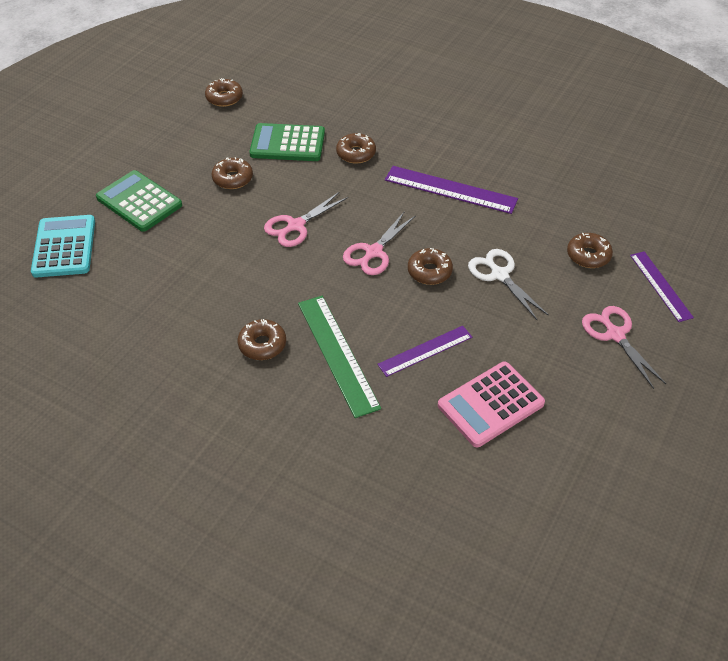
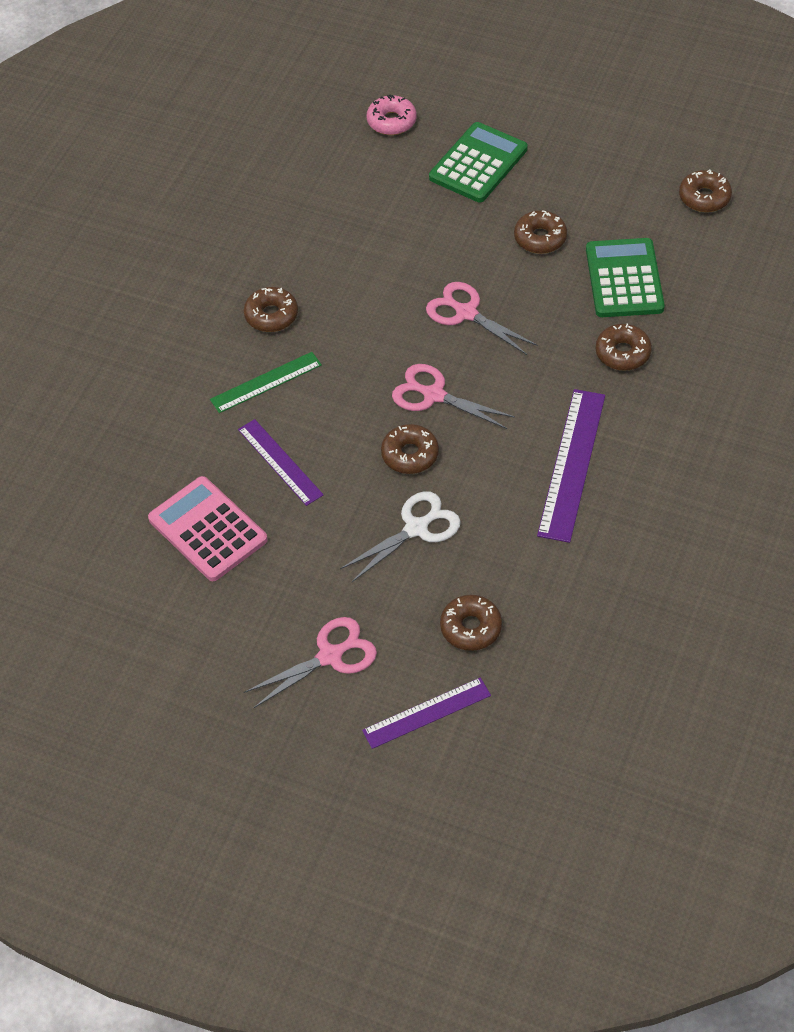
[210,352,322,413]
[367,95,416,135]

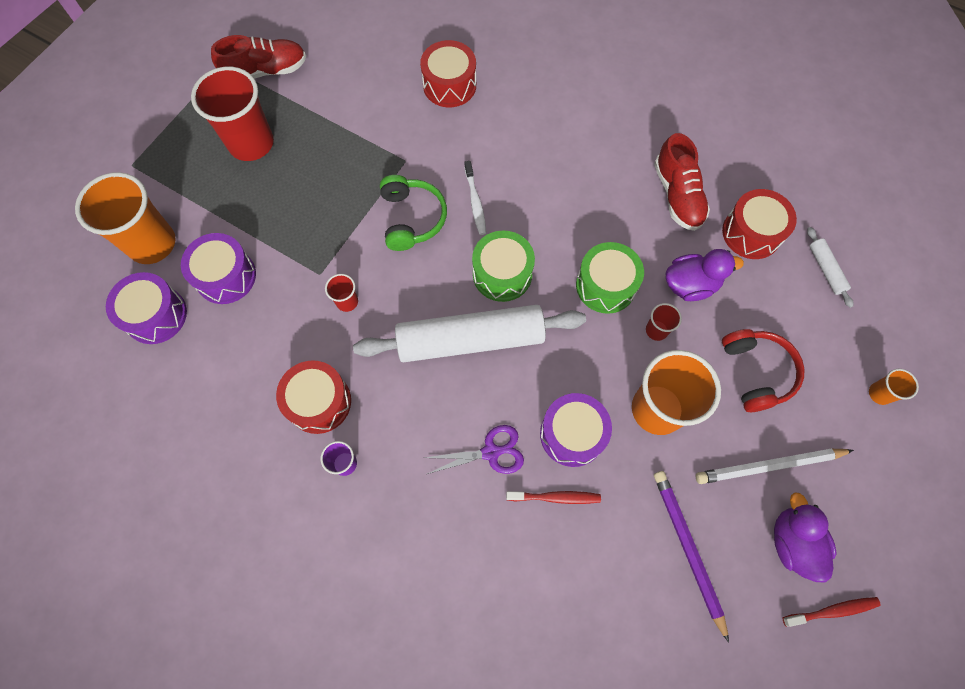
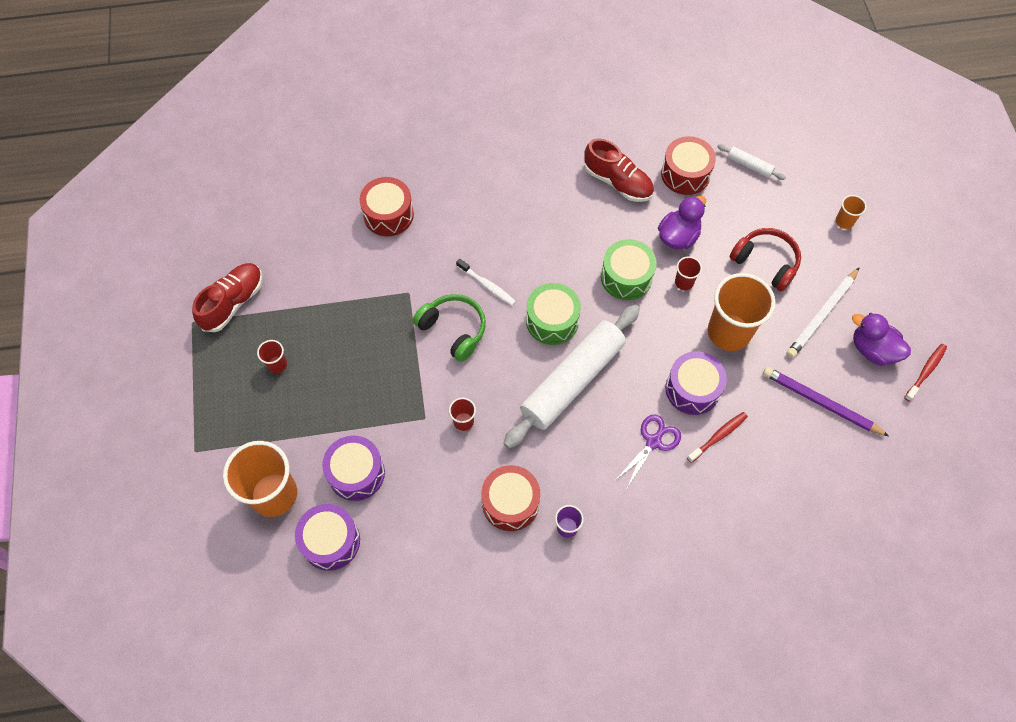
[257,340,287,373]

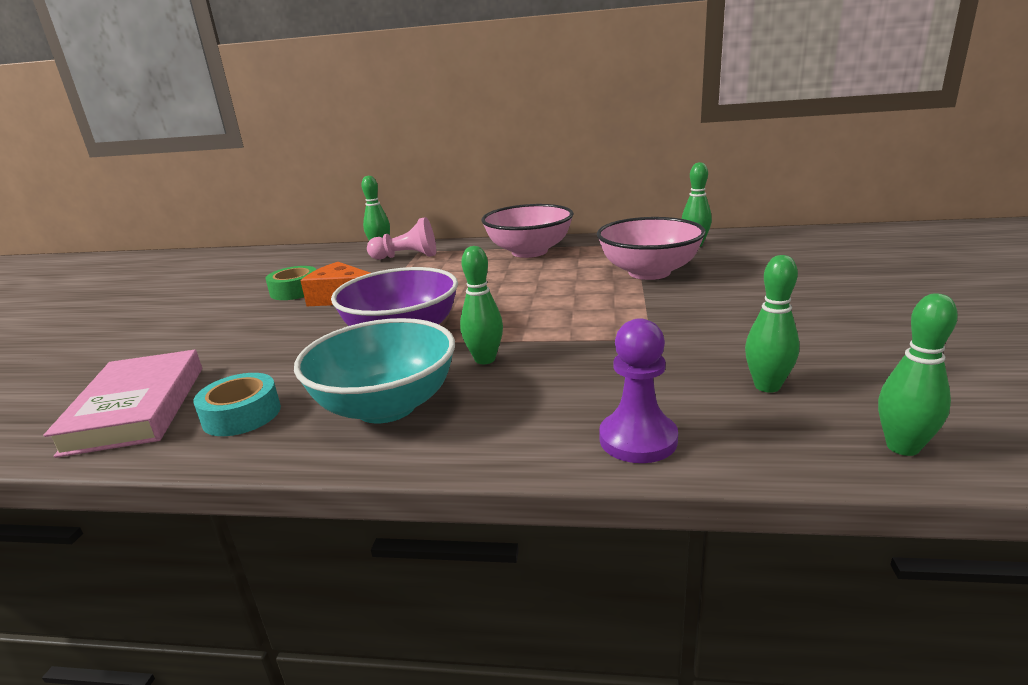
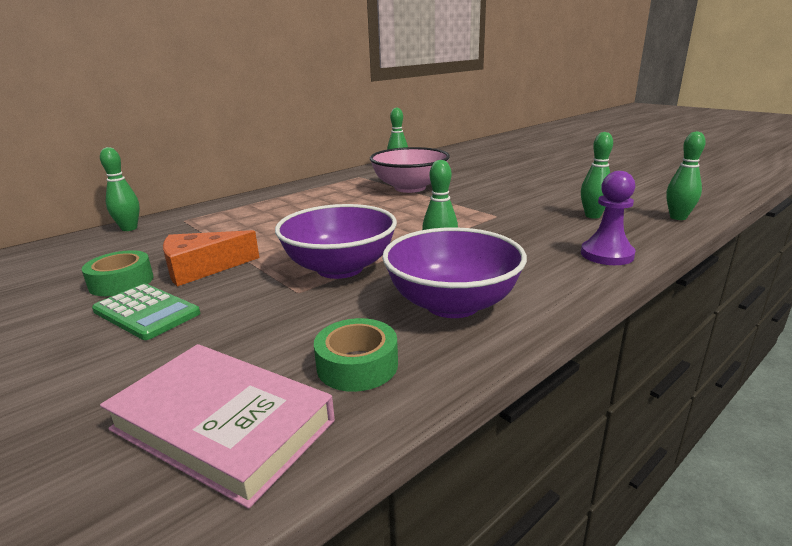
[92,284,200,340]
[314,318,398,392]
[382,227,527,318]
[367,217,436,260] (first image)
[481,204,574,258] (first image)

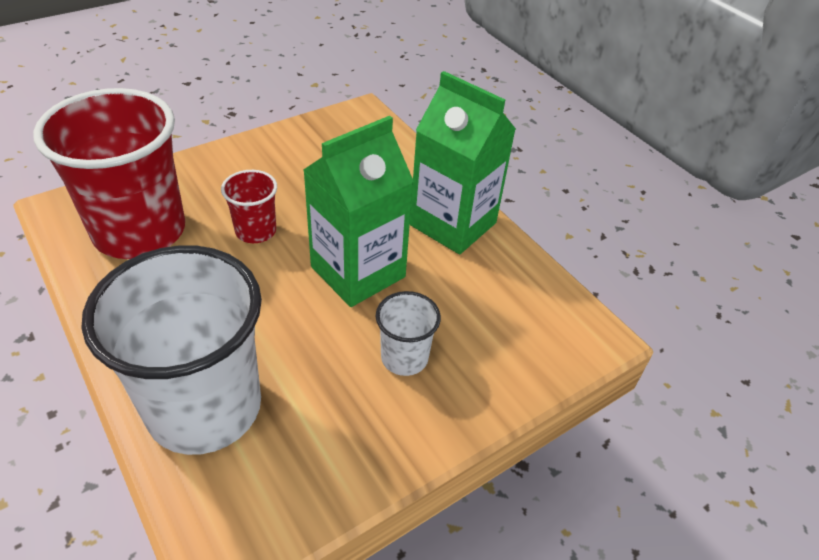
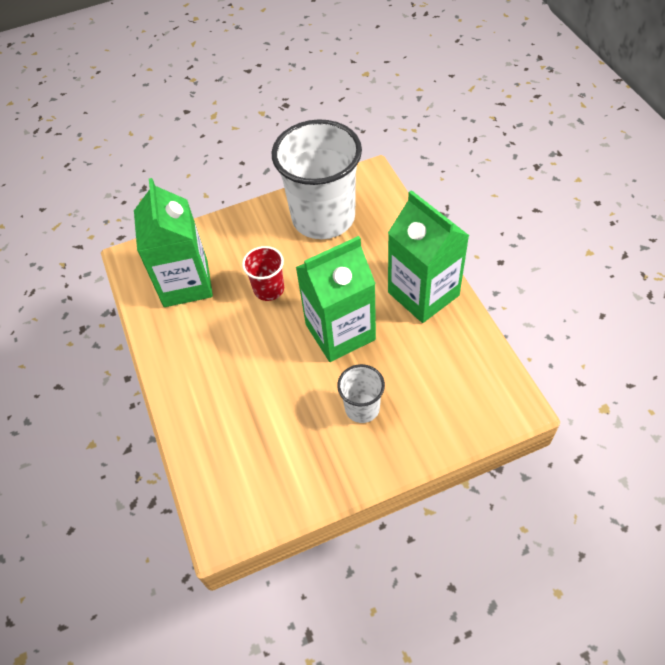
[134,178,213,307]
[272,119,362,239]

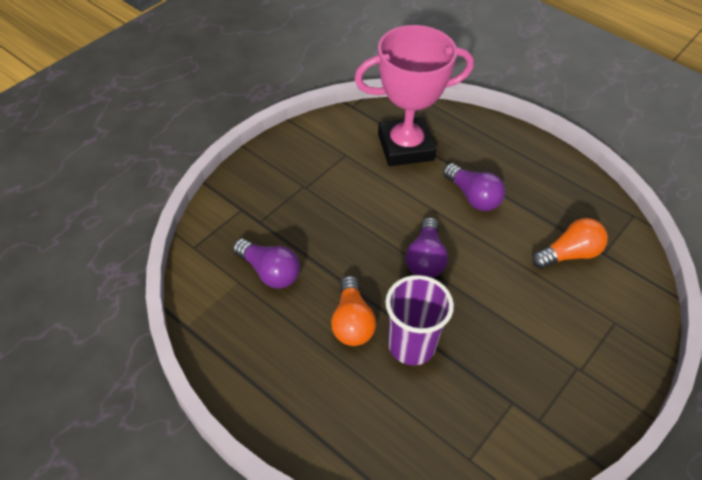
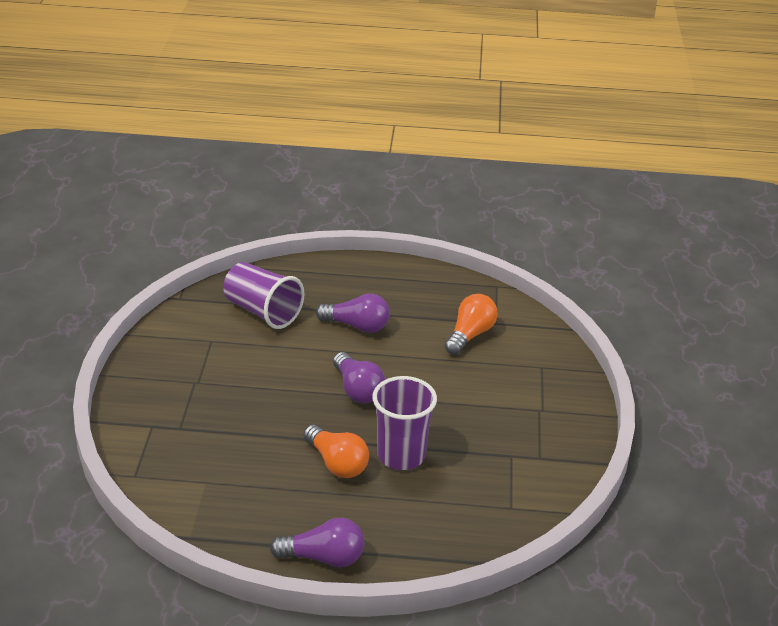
[223,262,304,329]
[270,518,364,567]

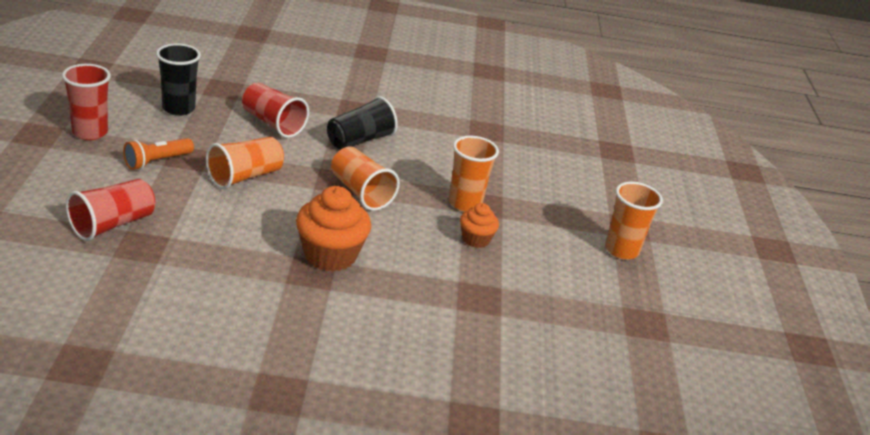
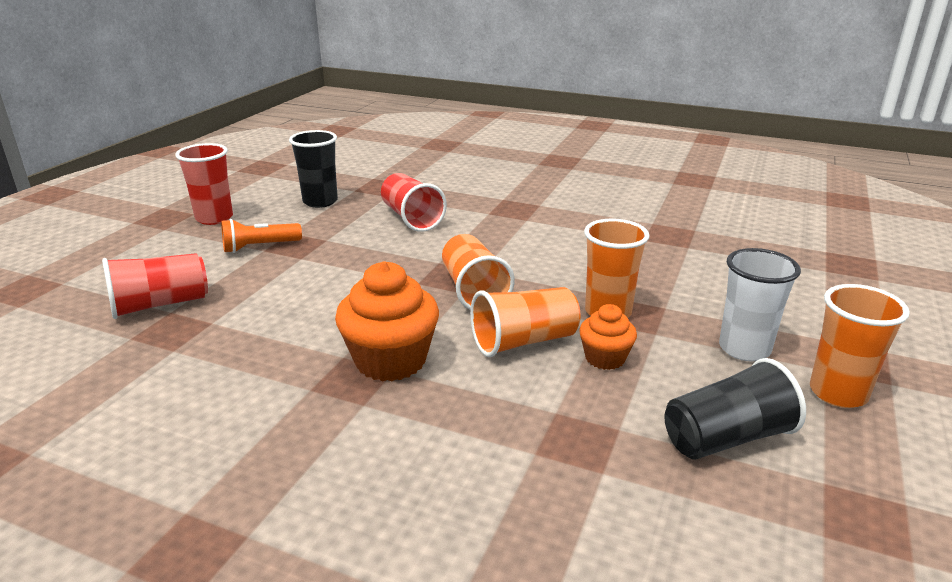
[470,287,581,357]
[664,358,806,460]
[719,248,801,362]

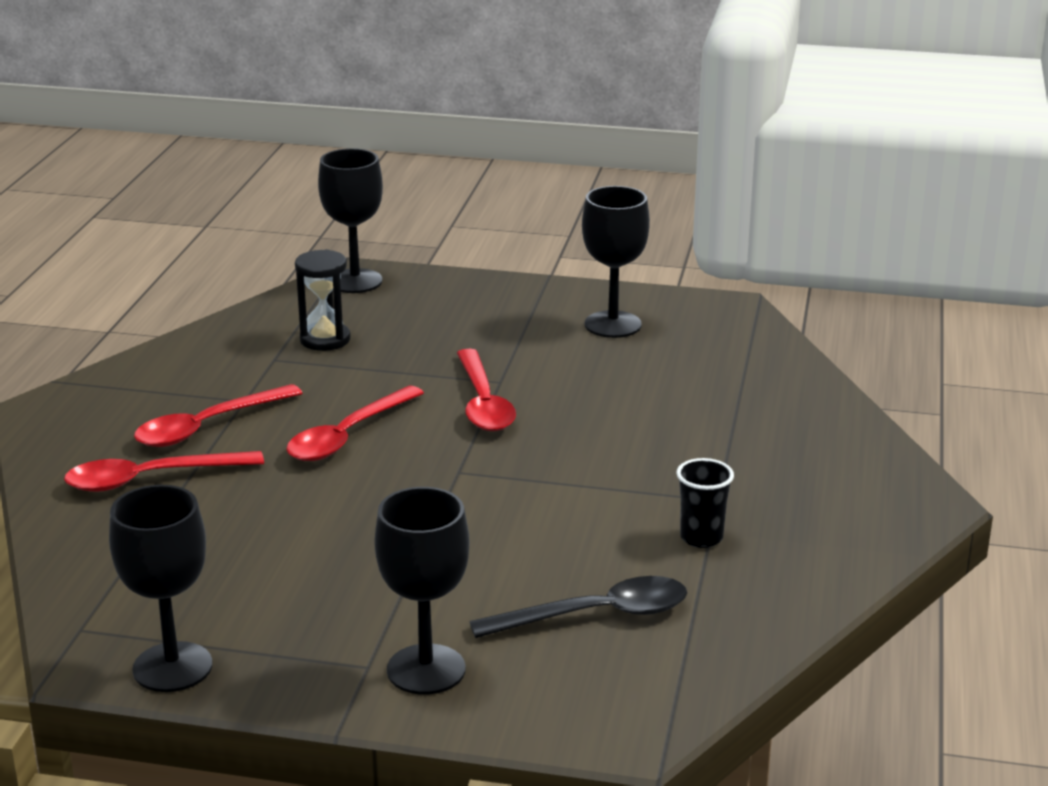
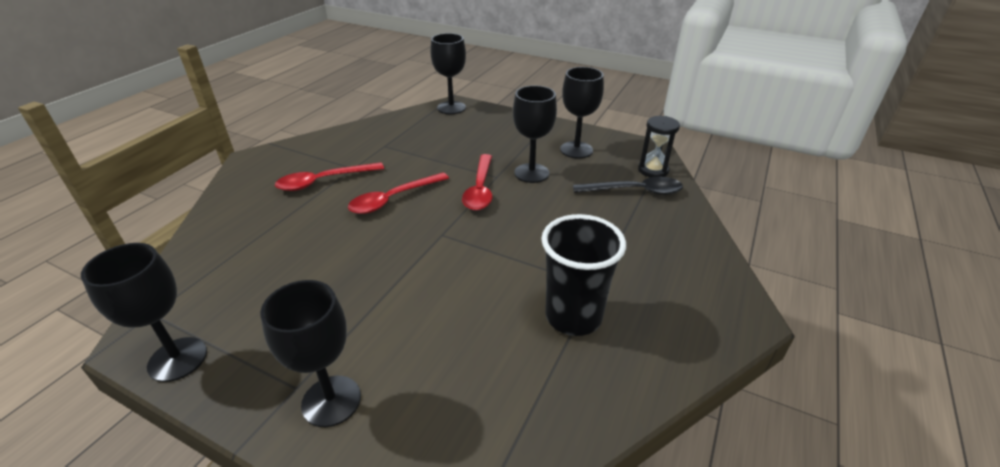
[513,85,557,183]
[542,214,626,336]
[573,177,683,195]
[638,116,680,177]
[64,451,264,492] (first image)

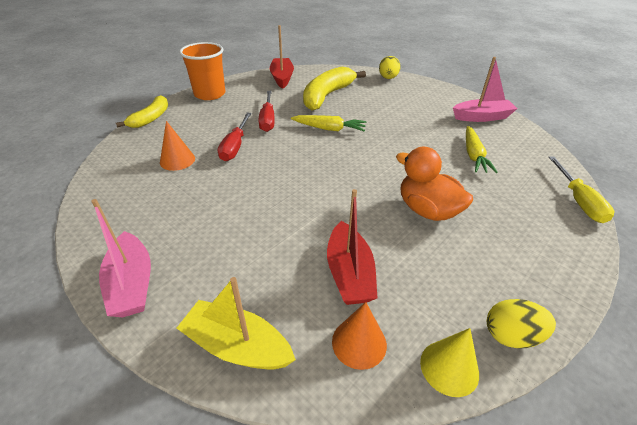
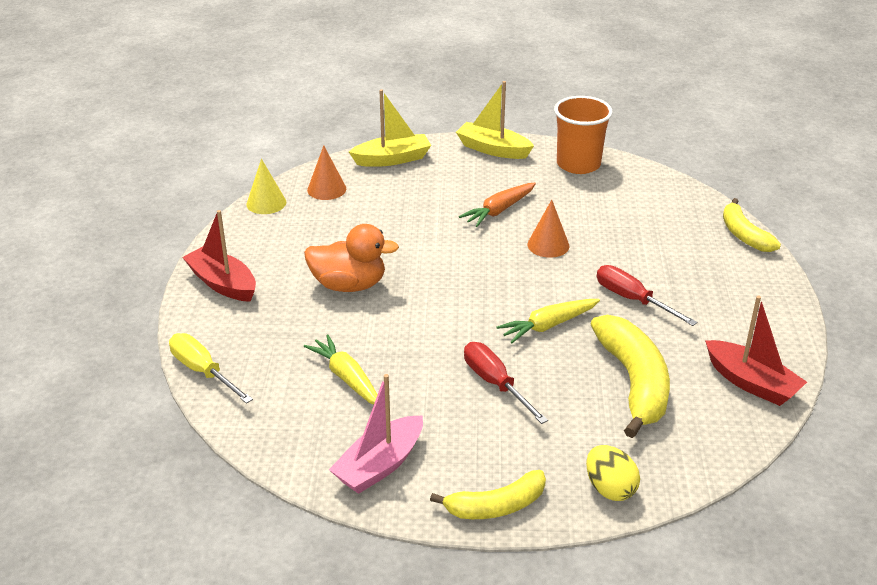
[182,210,256,302]
[430,470,546,519]
[456,81,534,159]
[459,183,536,227]
[464,342,548,424]
[527,200,569,258]
[554,96,613,174]
[487,299,556,349] (first image)

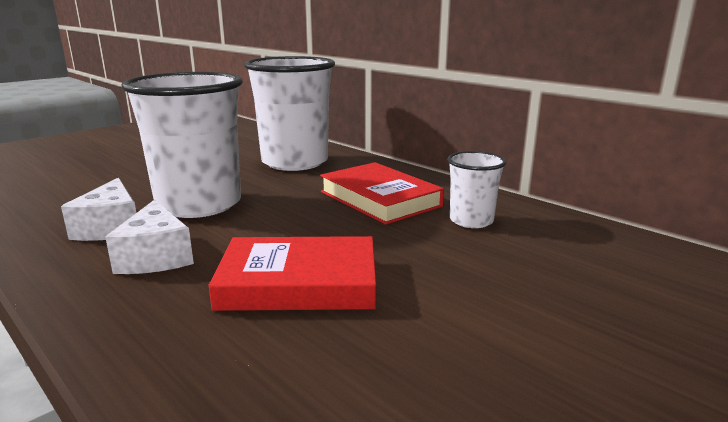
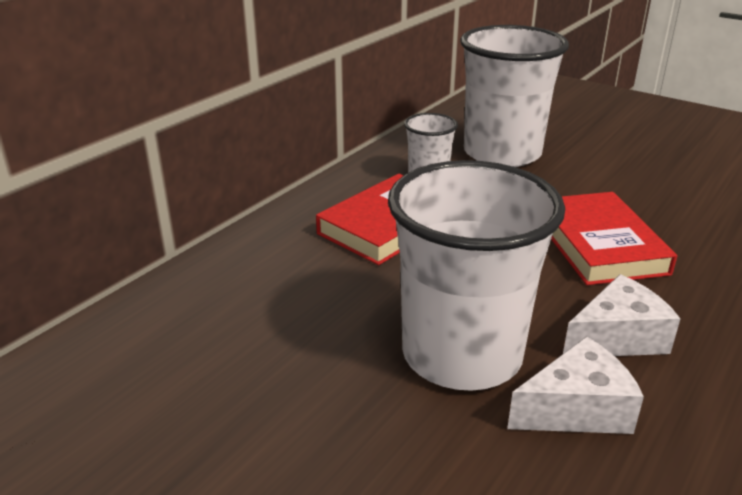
[460,25,569,167]

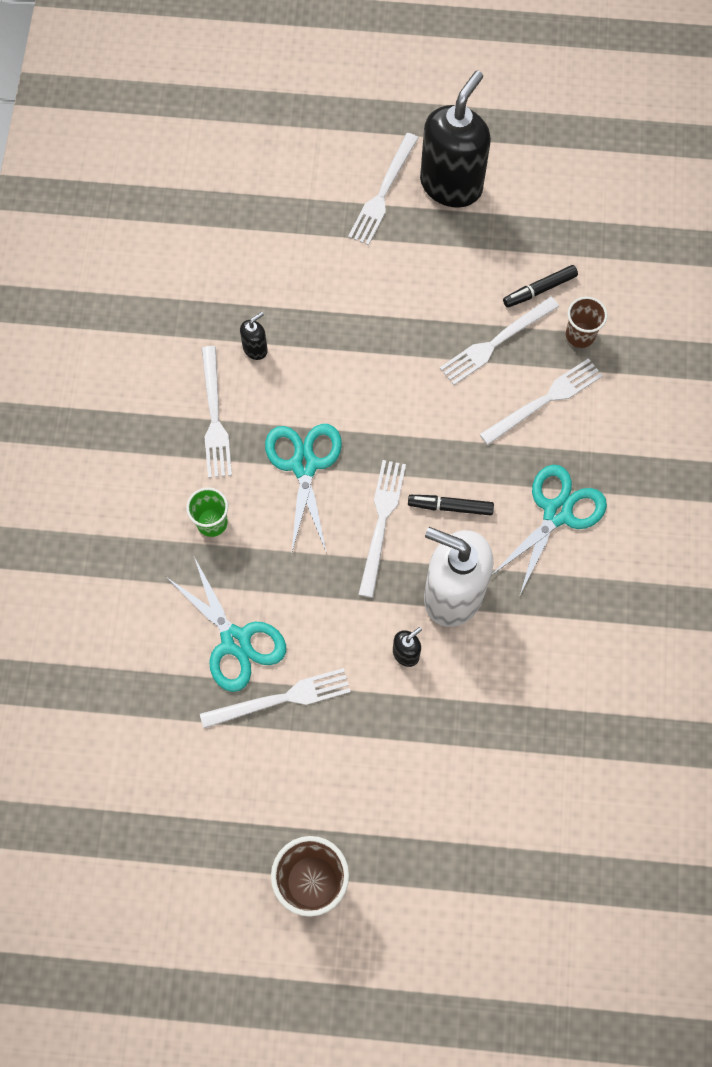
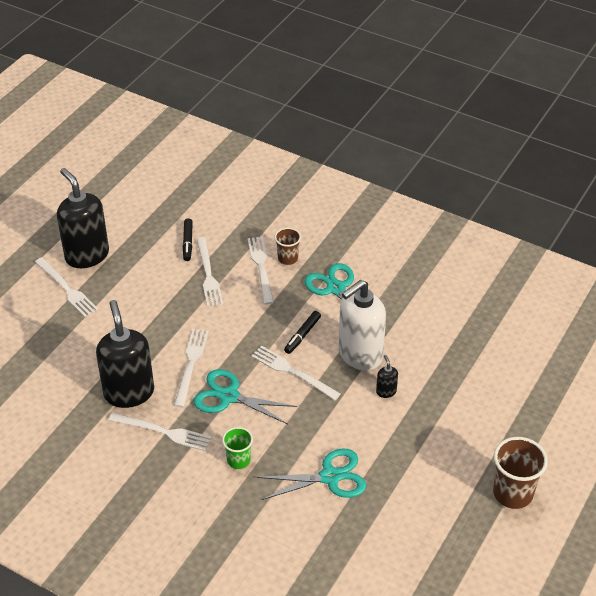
[96,300,154,408]
[174,329,209,407]
[274,228,301,265]

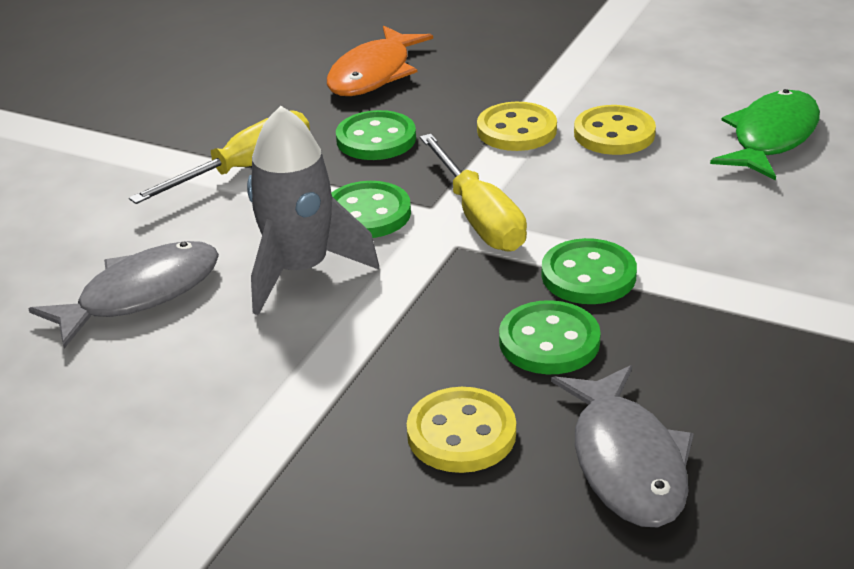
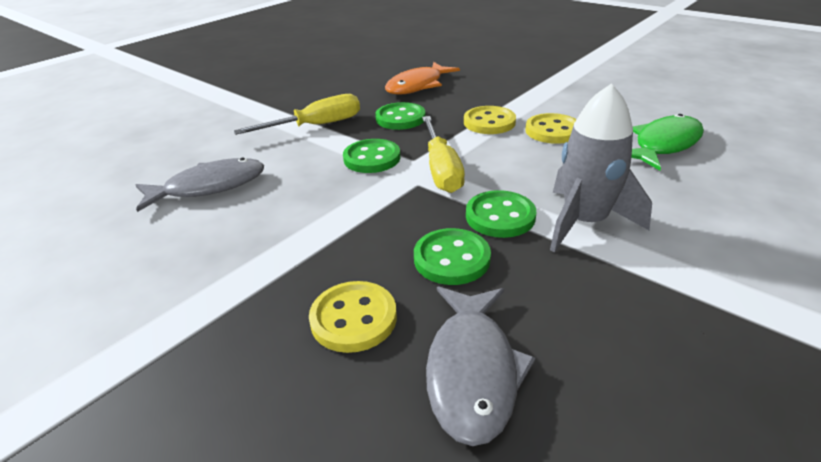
[550,83,652,252]

